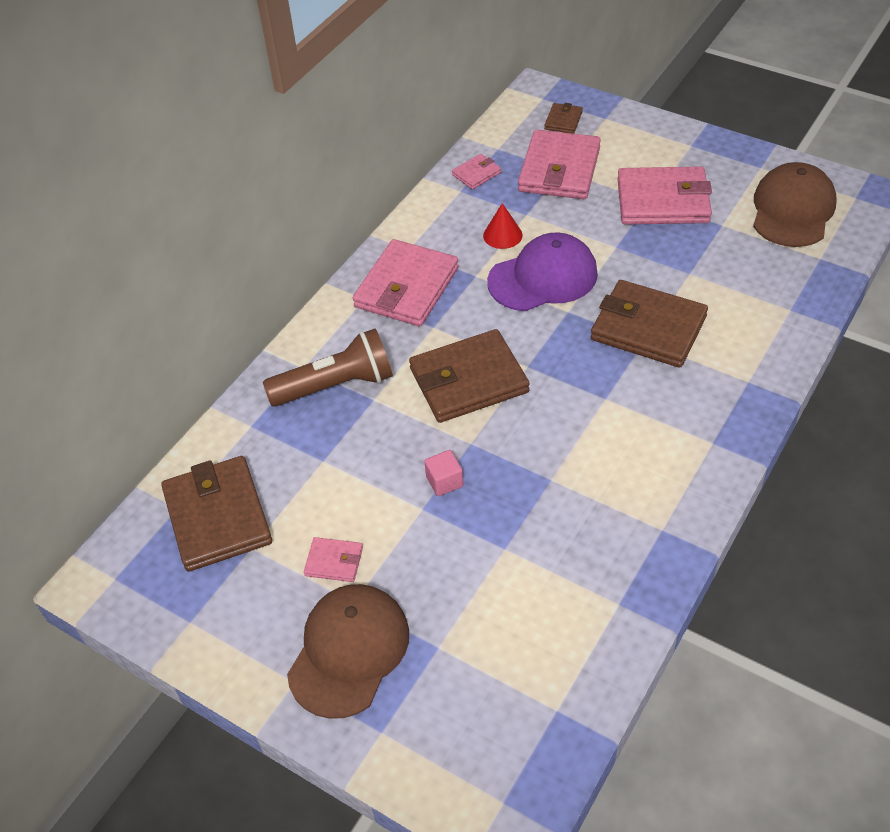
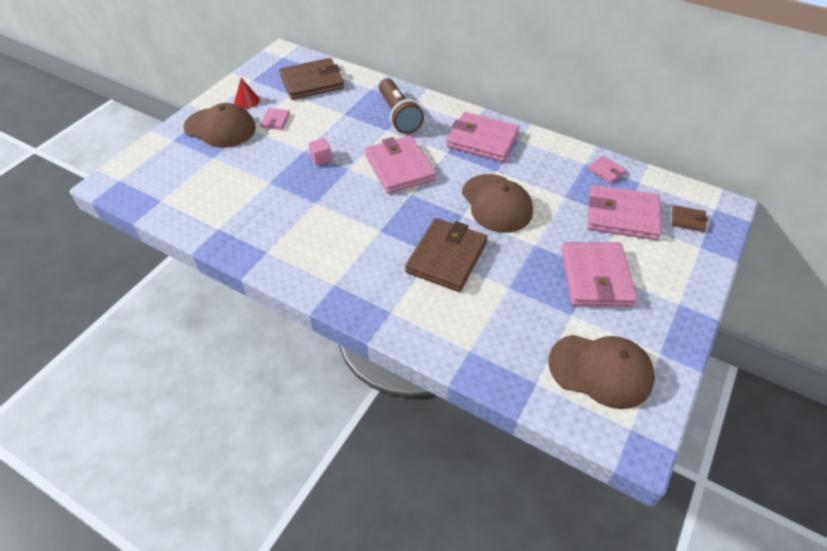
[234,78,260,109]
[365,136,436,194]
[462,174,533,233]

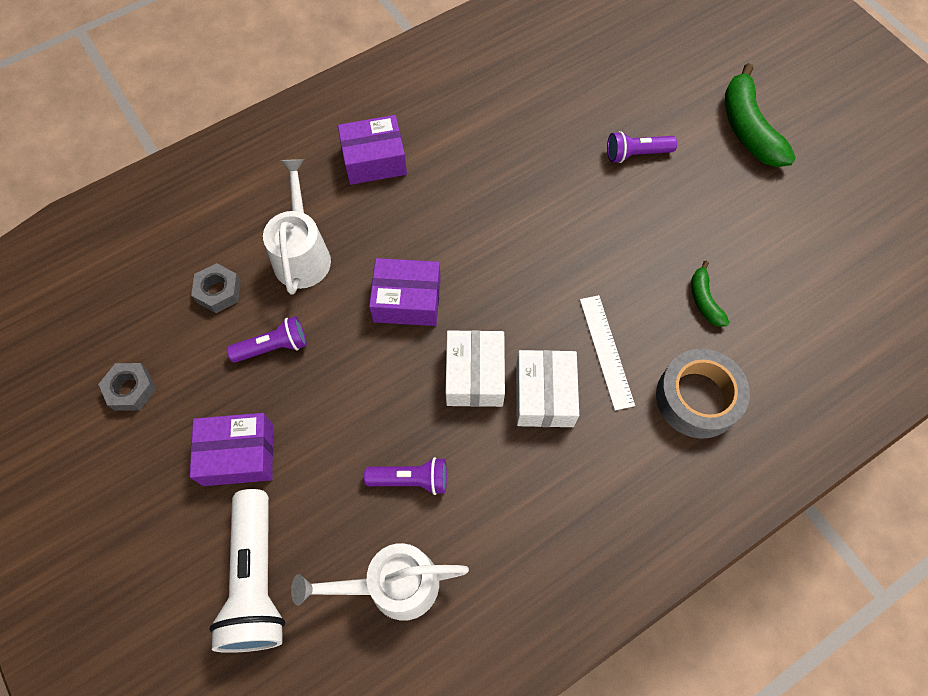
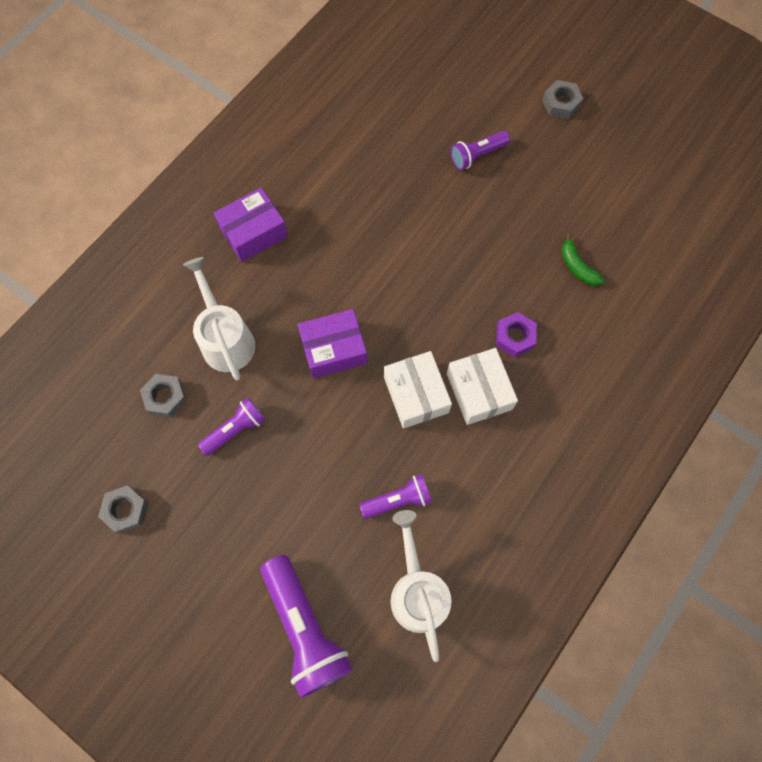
[260,555,353,698]
[391,510,452,662]
[496,312,537,357]
[542,80,583,119]
[190,413,273,486] (first image)
[656,349,750,439] (first image)

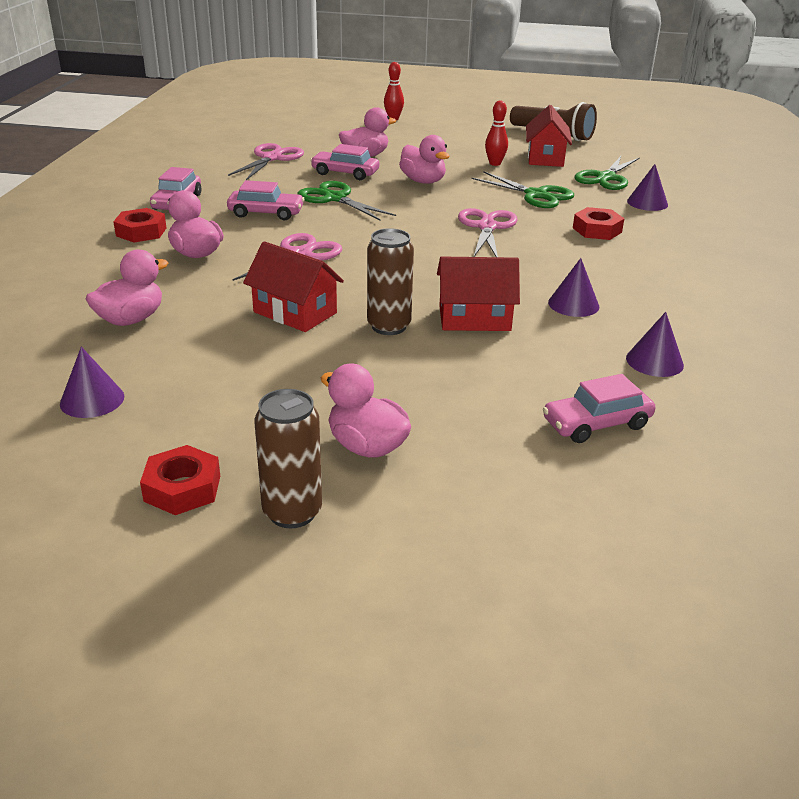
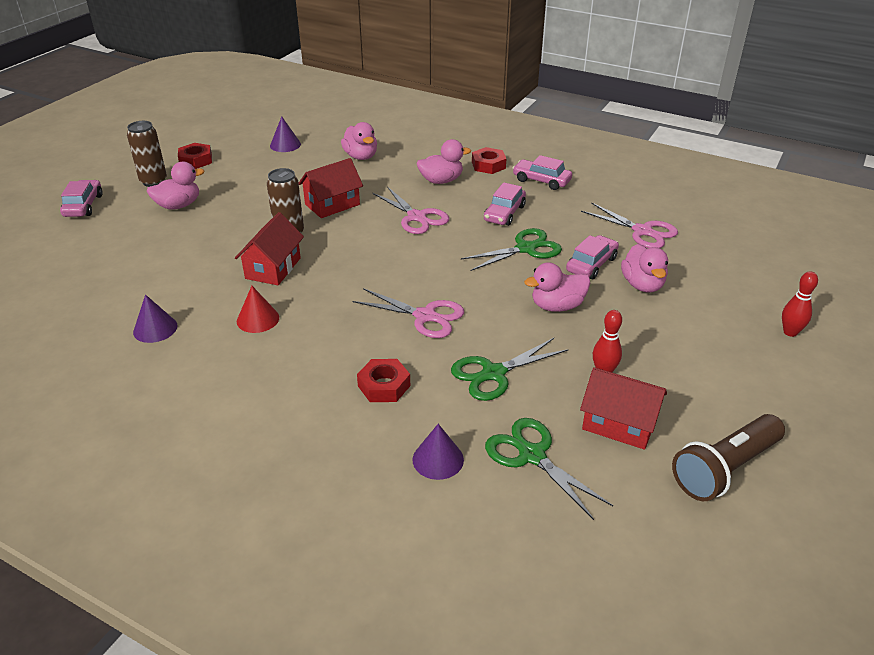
[60,180,103,217]
[237,286,279,333]

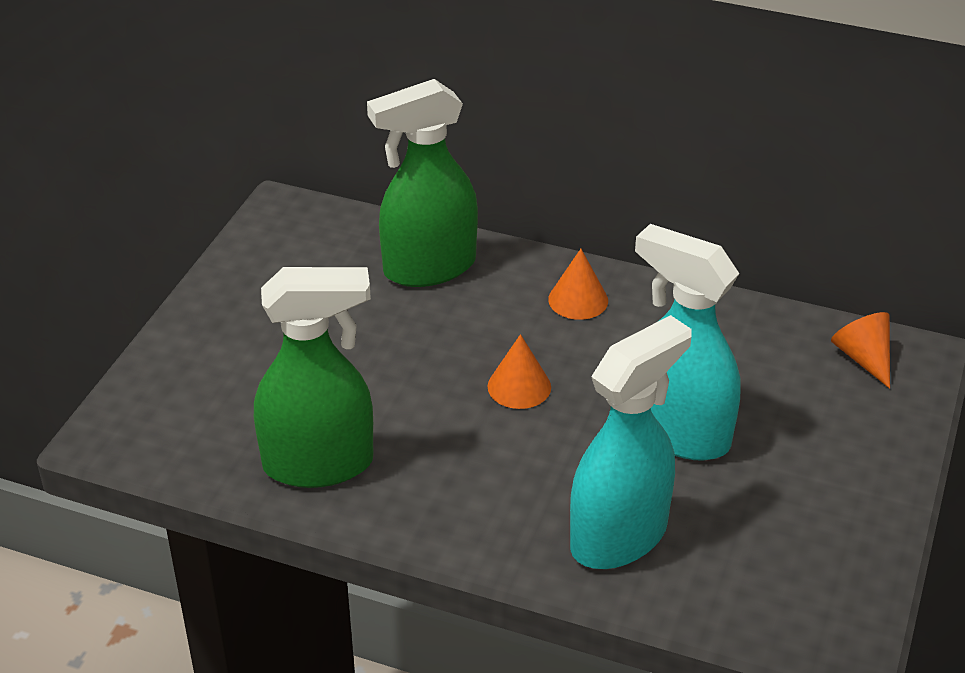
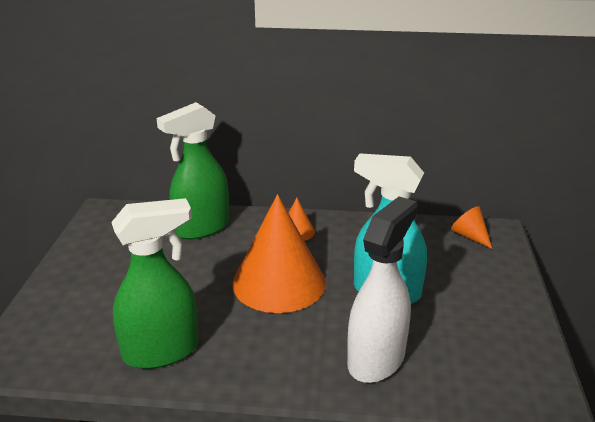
[232,194,326,313]
[347,196,418,383]

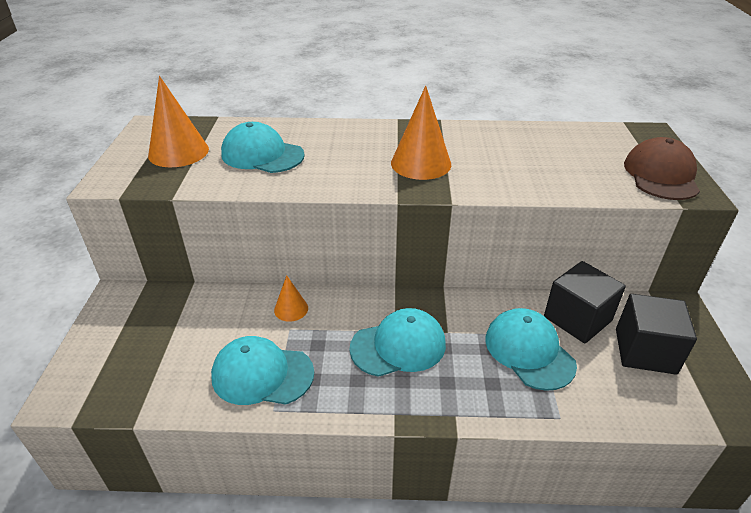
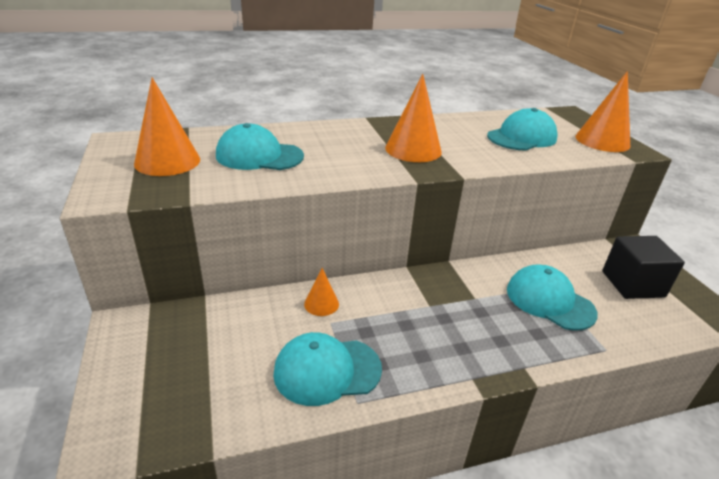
[487,108,558,150]
[575,71,630,152]
[544,261,626,344] (first image)

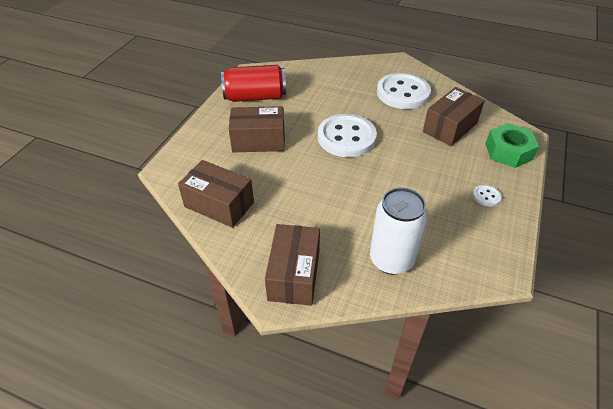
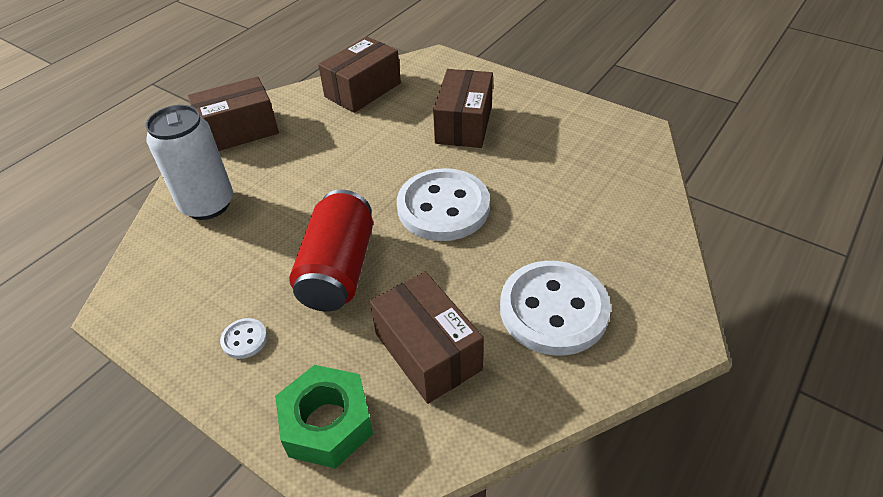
[187,77,279,151]
[289,189,373,312]

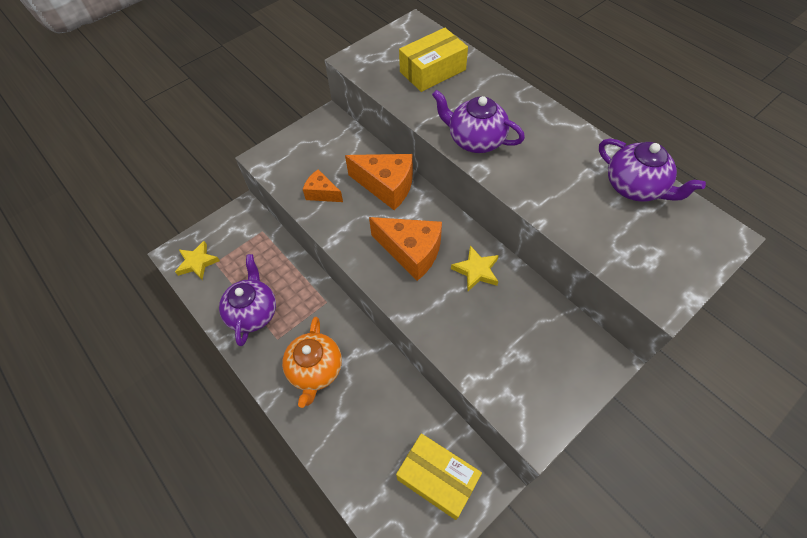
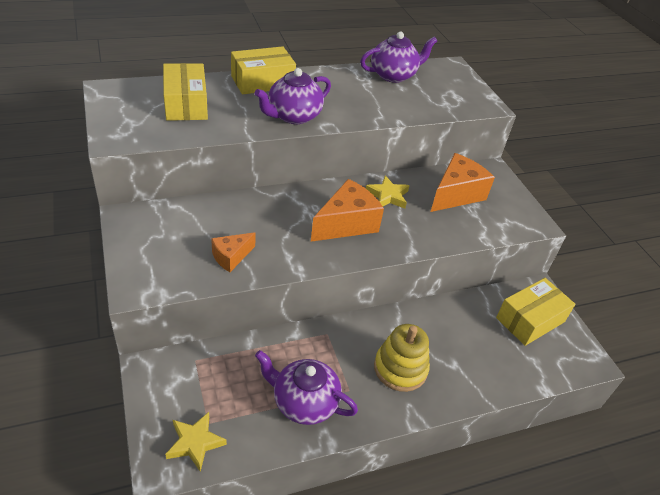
[231,46,296,94]
[374,324,430,392]
[431,153,495,212]

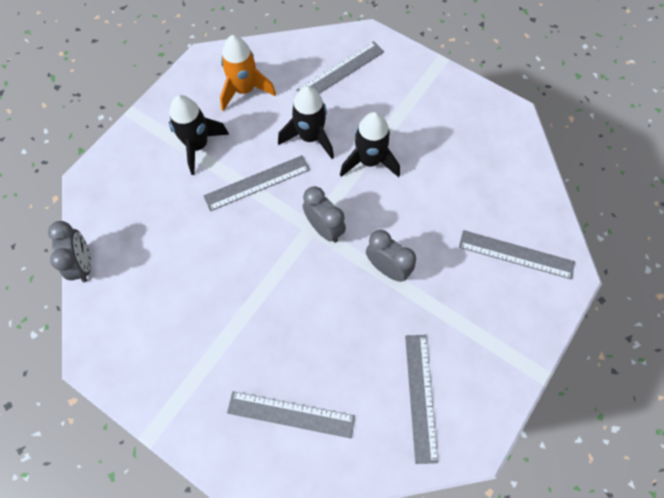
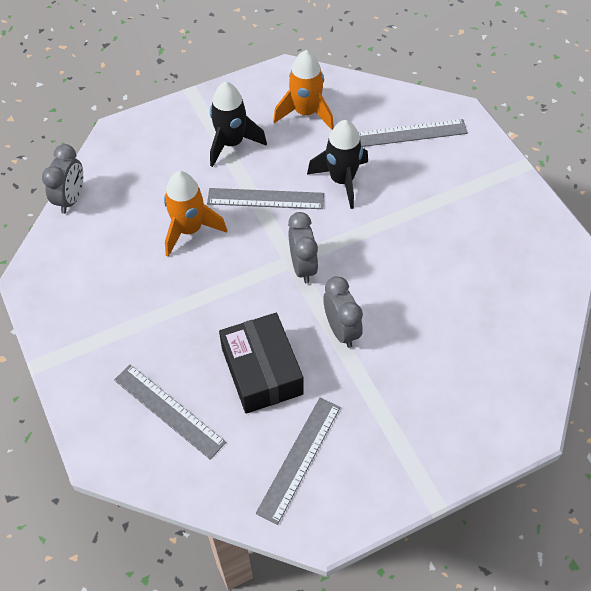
[164,171,227,257]
[219,313,304,414]
[340,112,400,177] (first image)
[459,230,575,279] (first image)

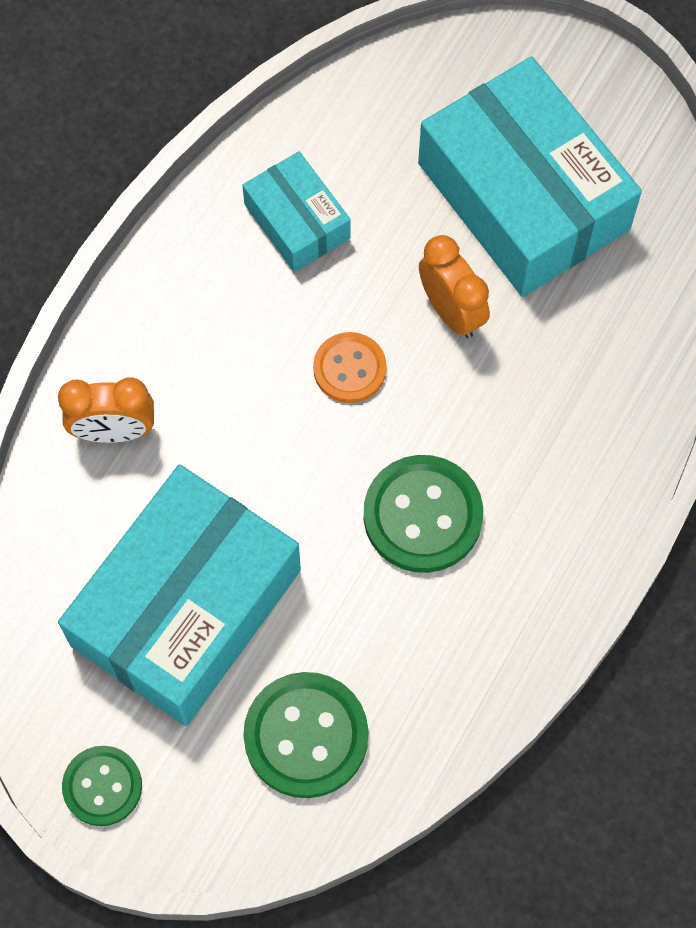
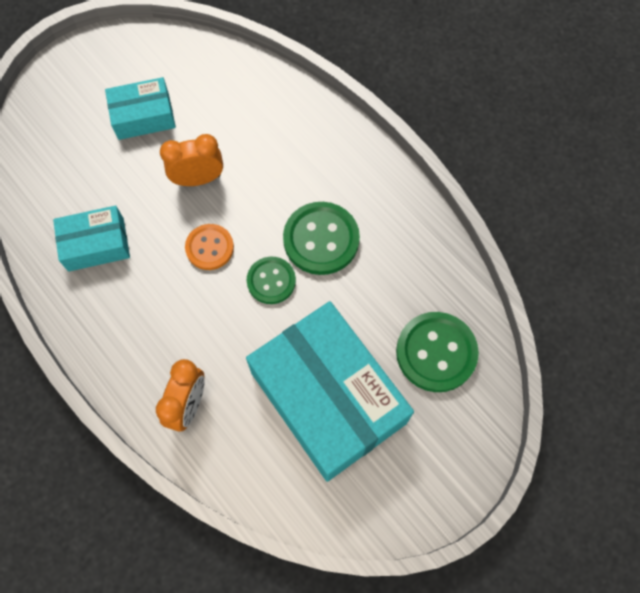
[105,77,176,140]
[247,257,296,304]

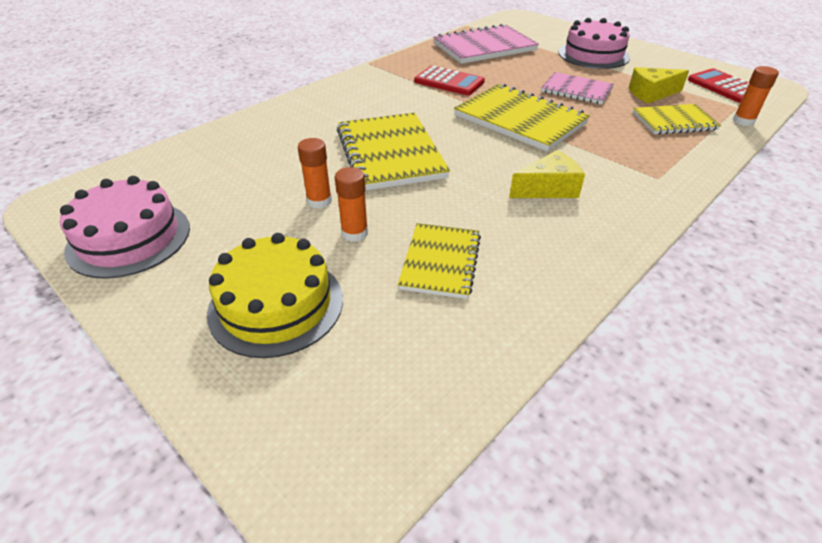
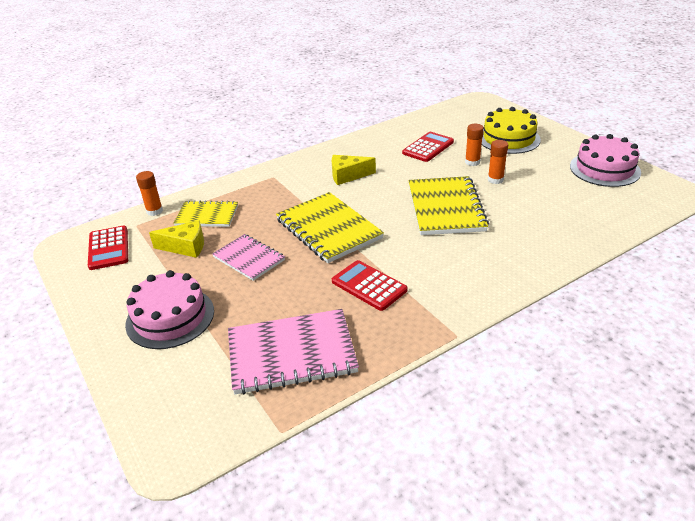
[402,132,454,162]

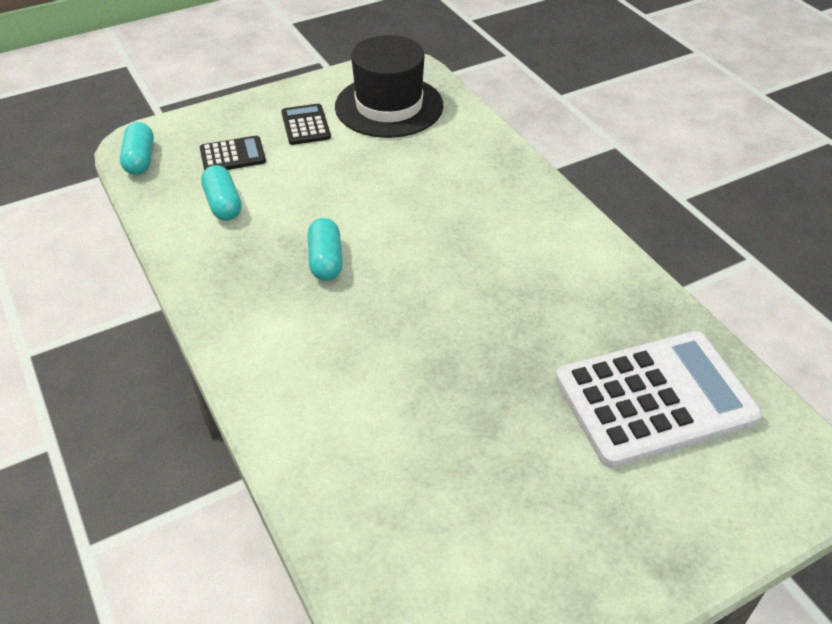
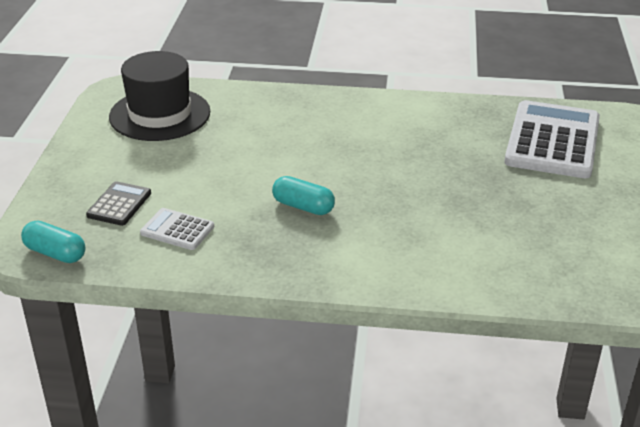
[140,208,214,250]
[281,104,331,145] (first image)

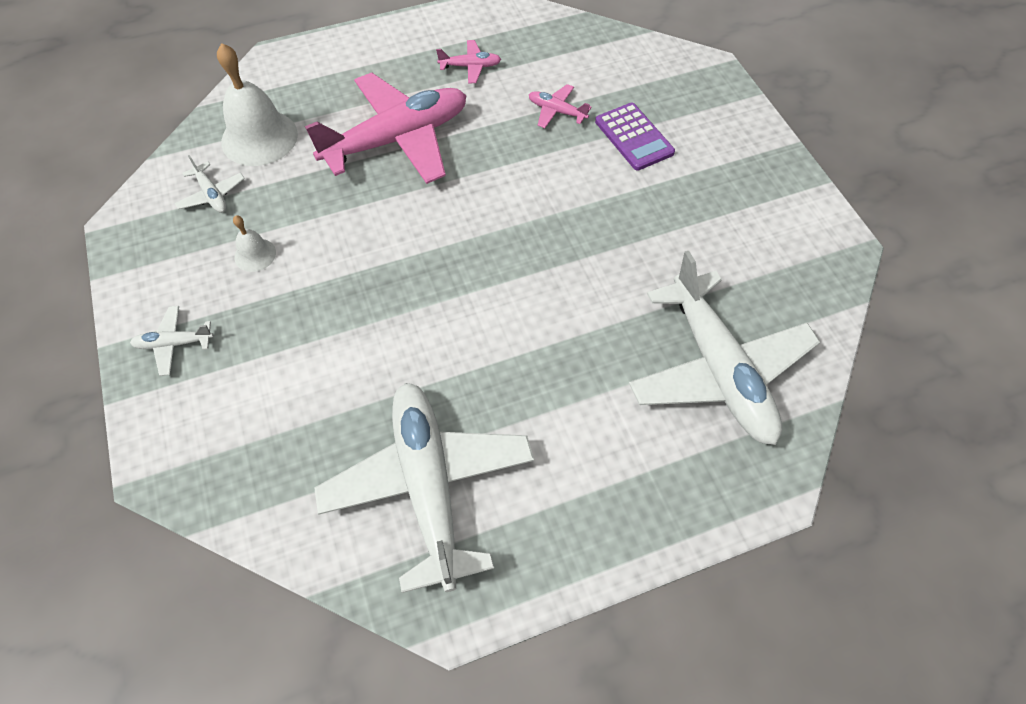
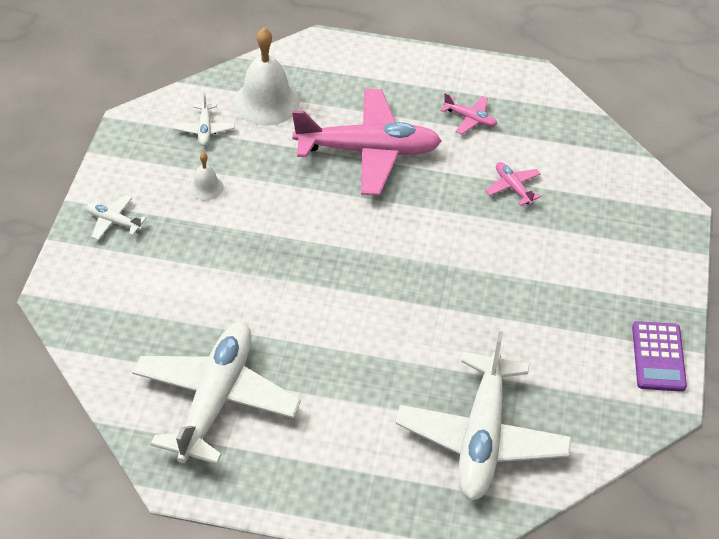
[632,321,687,392]

